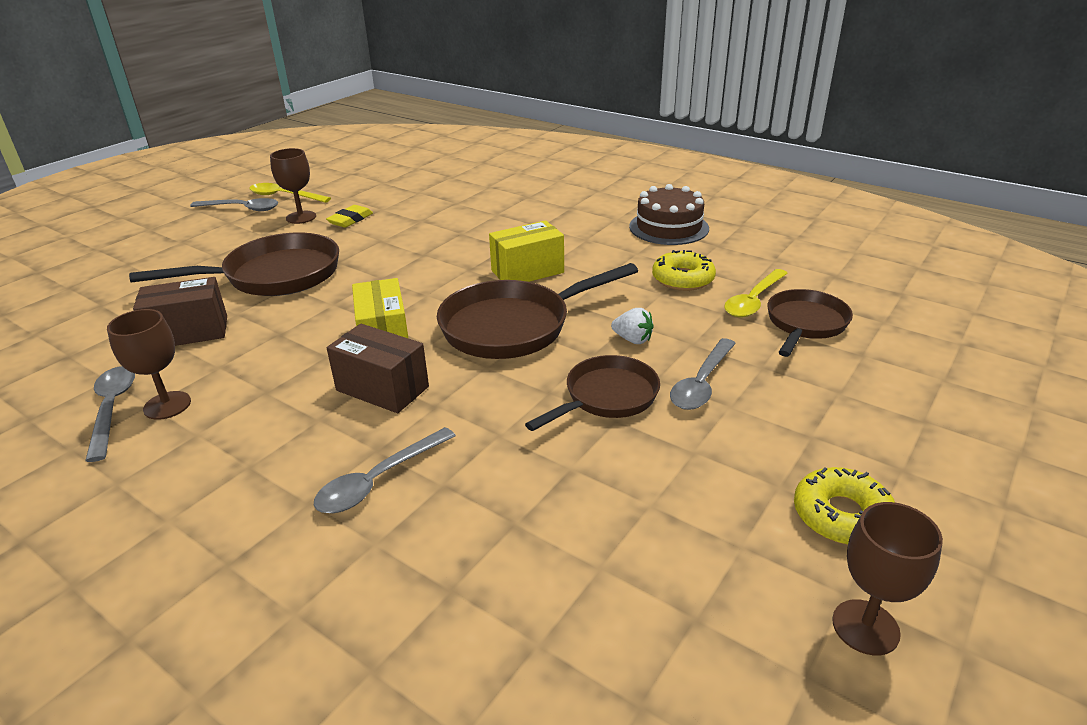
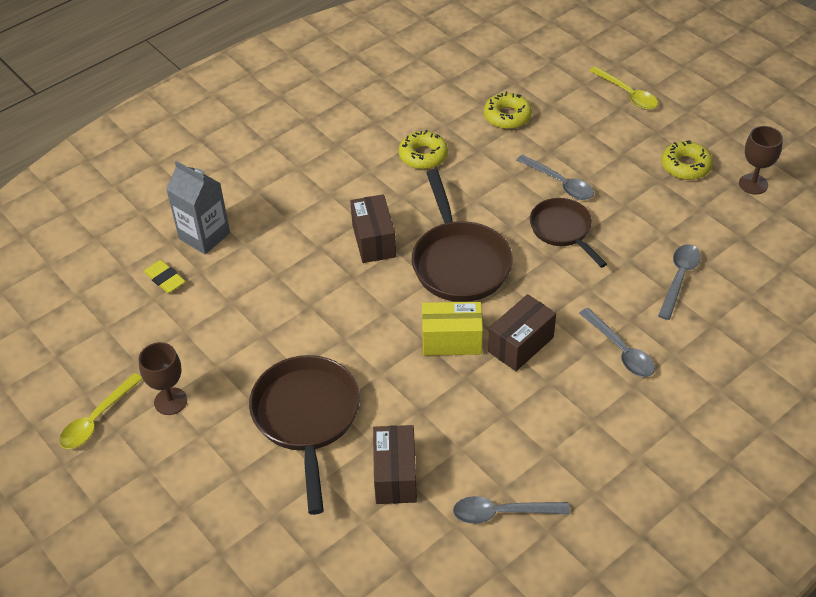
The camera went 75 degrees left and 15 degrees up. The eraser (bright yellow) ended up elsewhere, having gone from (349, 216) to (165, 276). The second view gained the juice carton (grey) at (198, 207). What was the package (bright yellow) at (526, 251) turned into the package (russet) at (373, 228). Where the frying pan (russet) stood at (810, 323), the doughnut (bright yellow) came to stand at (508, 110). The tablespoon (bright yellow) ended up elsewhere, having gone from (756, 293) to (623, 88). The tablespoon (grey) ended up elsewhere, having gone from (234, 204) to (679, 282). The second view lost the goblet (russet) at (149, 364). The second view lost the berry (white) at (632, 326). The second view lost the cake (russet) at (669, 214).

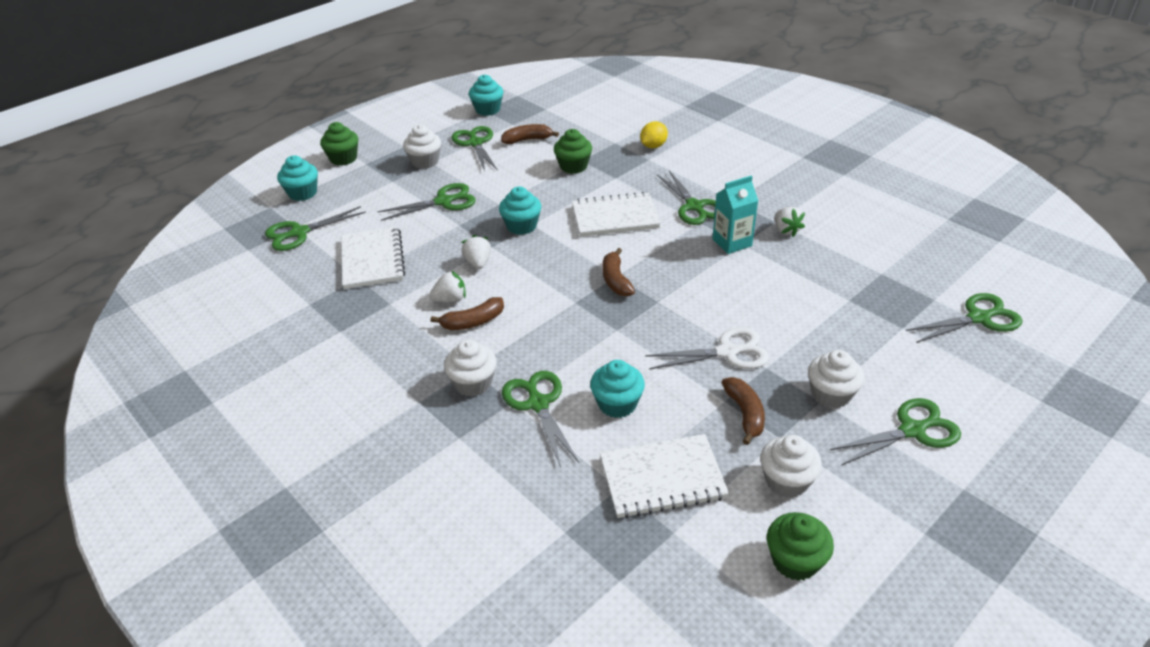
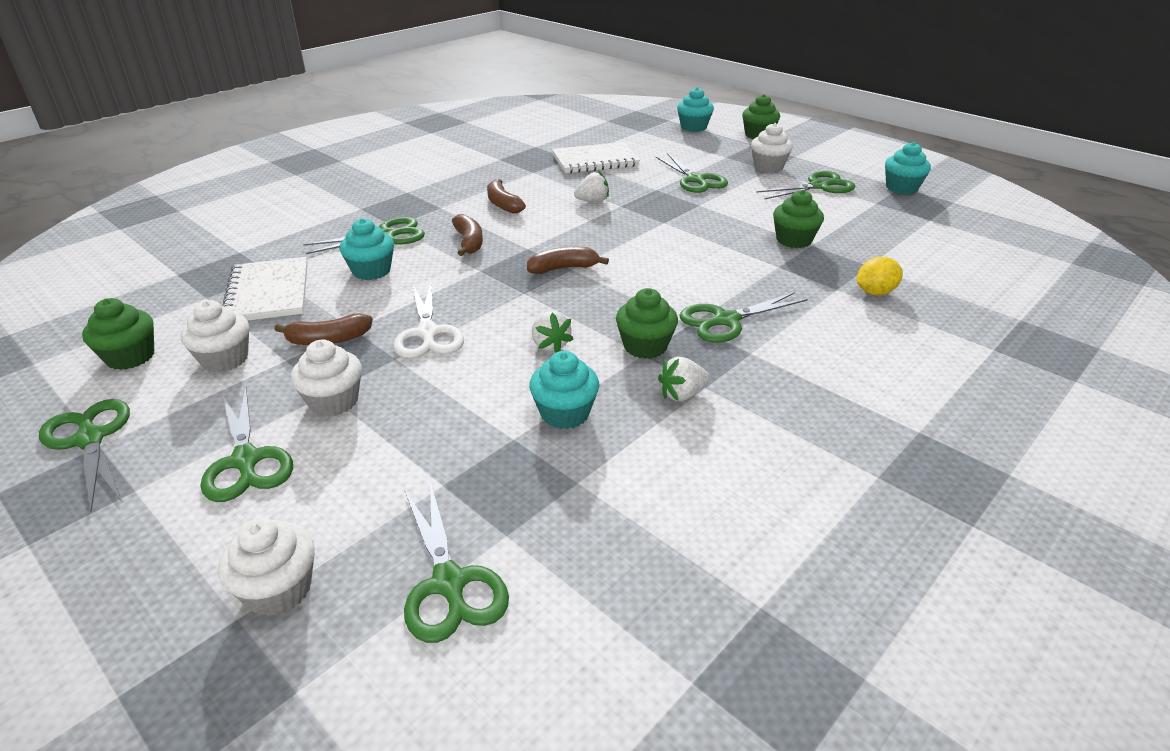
The camera went 85 degrees right and 5 degrees down. The pair of scissors (leaf-green) ended up elsewhere, having gone from (315, 228) to (84, 455). The fairy cake (white) ended up elsewhere, having gone from (470, 368) to (266, 567). The banana (russet) ended up elsewhere, having gone from (530, 134) to (467, 235). The fairy cake (teal) ended up elsewhere, having gone from (520, 210) to (564, 390). The berry (white) ended up elsewhere, having gone from (447, 287) to (553, 332). Where the juice carton (teal) stood at (735, 214), the fairy cake (leaf-green) came to stand at (647, 323). The toy lemon (bright yellow) at (654, 134) ended up facing another way, 60 degrees counterclockwise from before. The second view lost the exercise book (white) at (616, 214).

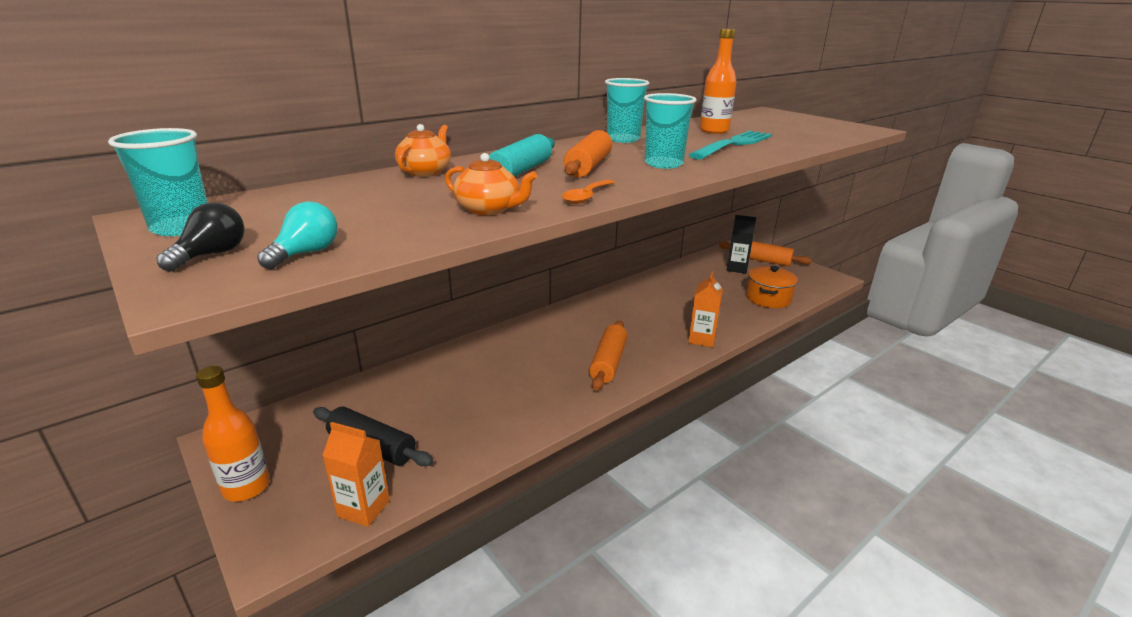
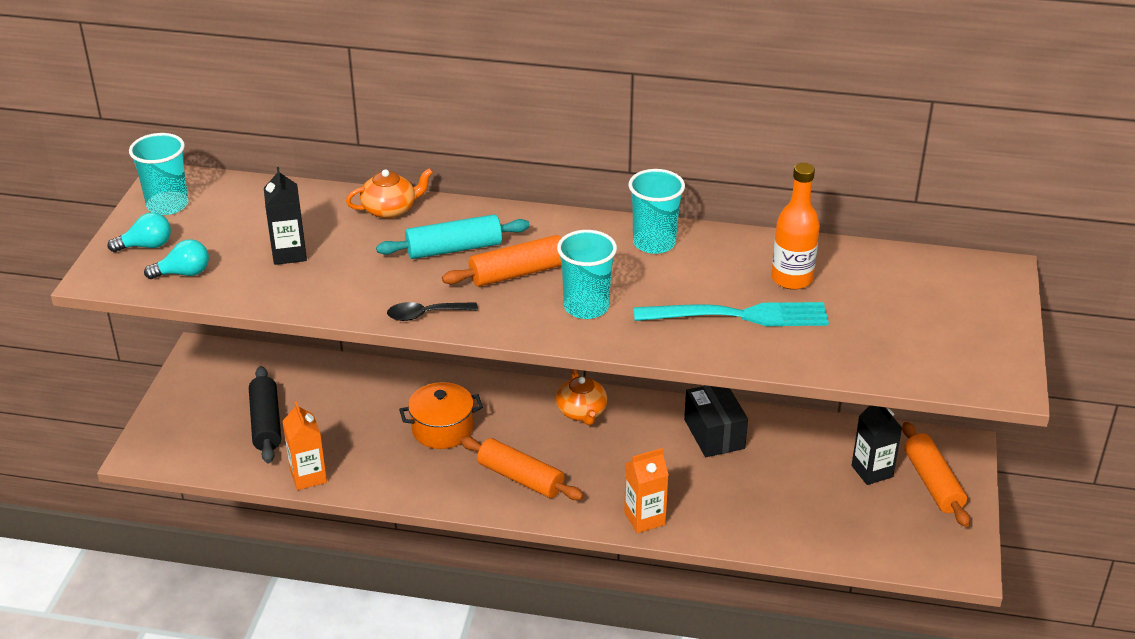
The camera went 50 degrees right and 10 degrees up. What was the lightbulb (jet-black) at (200, 237) turned into the lightbulb (teal) at (139, 232). The second view gained the juice carton (jet-black) at (285, 216). The juice carton (bright orange) ended up elsewhere, having gone from (356, 474) to (304, 445). What was the tablespoon (bright orange) at (588, 192) turned into the tablespoon (jet-black) at (432, 311). The pot (bright orange) ended up elsewhere, having gone from (772, 287) to (441, 415). The pastry roller (bright orange) at (608, 355) ended up facing another way, 60 degrees clockwise from before. The china teapot (bright orange) ended up elsewhere, having gone from (491, 184) to (581, 397). The second view gained the package (jet-black) at (716, 421). The second view lost the bottle (bright orange) at (233, 433).

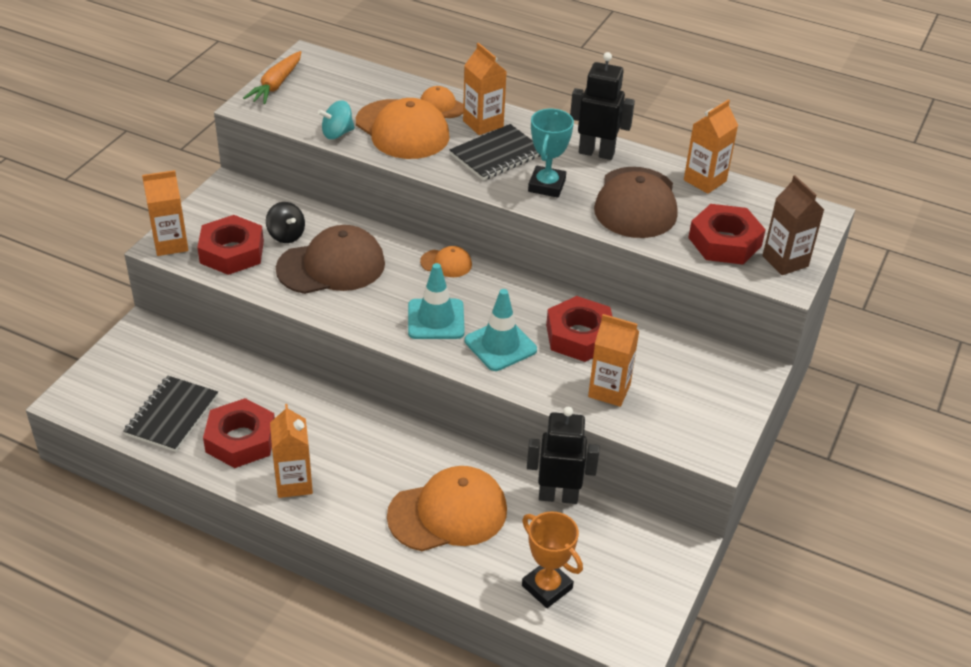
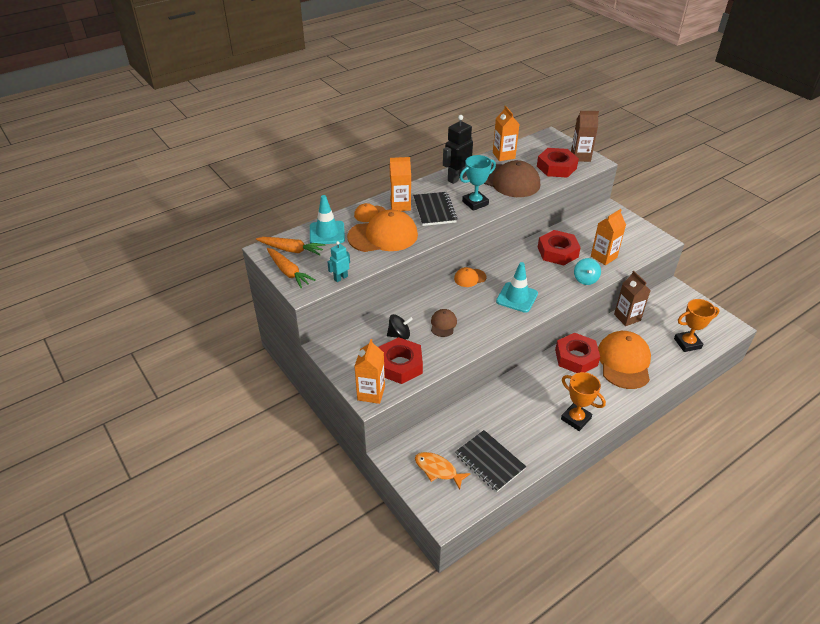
The camera went 60 degrees left and 0 degrees up. The second view gained the root vegetable (bright orange) at (291, 246). The road cone (teal) ended up elsewhere, having gone from (501, 330) to (327, 219). The second view gained the robot (teal) at (339, 261). The second view gained the fish (bright orange) at (443, 471). The size of the baseball cap (russet) at (330, 259) changed by a factor of 0.48. The baseball cap (bright orange) at (446, 261) ended up facing another way, 150 degrees counterclockwise from before. The prize cup (teal) at (551, 153) ended up facing another way, 75 degrees counterclockwise from before. The nut (crimson) ended up elsewhere, having gone from (239, 433) to (577, 353). Where the juice carton (bright orange) stood at (291, 451), the prize cup (bright orange) came to stand at (583, 401). The spinning top (teal) ended up elsewhere, having gone from (336, 119) to (587, 271). Where the robot (jet-black) stood at (563, 455), the juice carton (russet) came to stand at (632, 298).

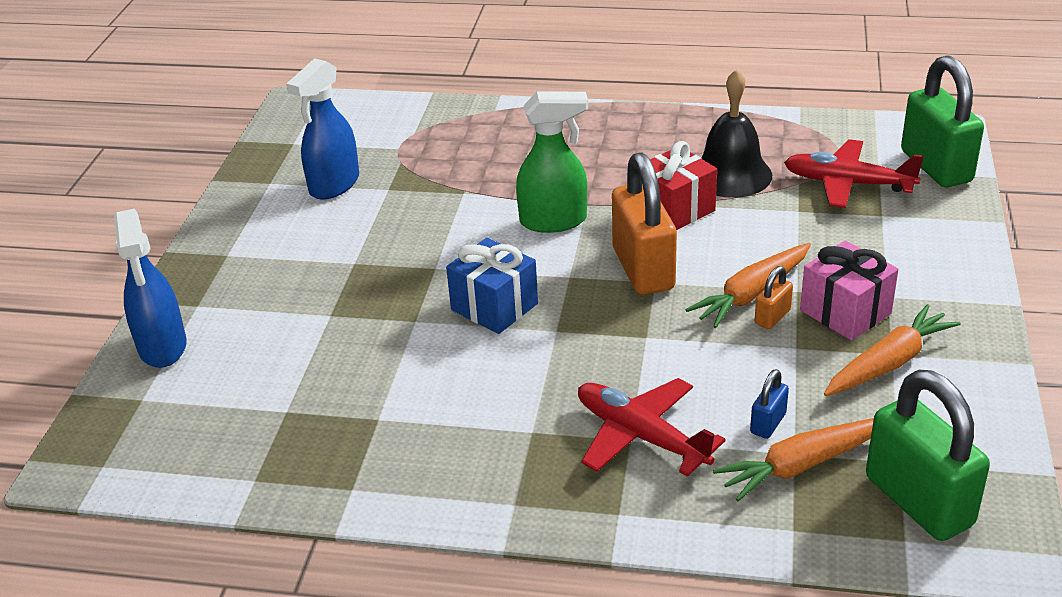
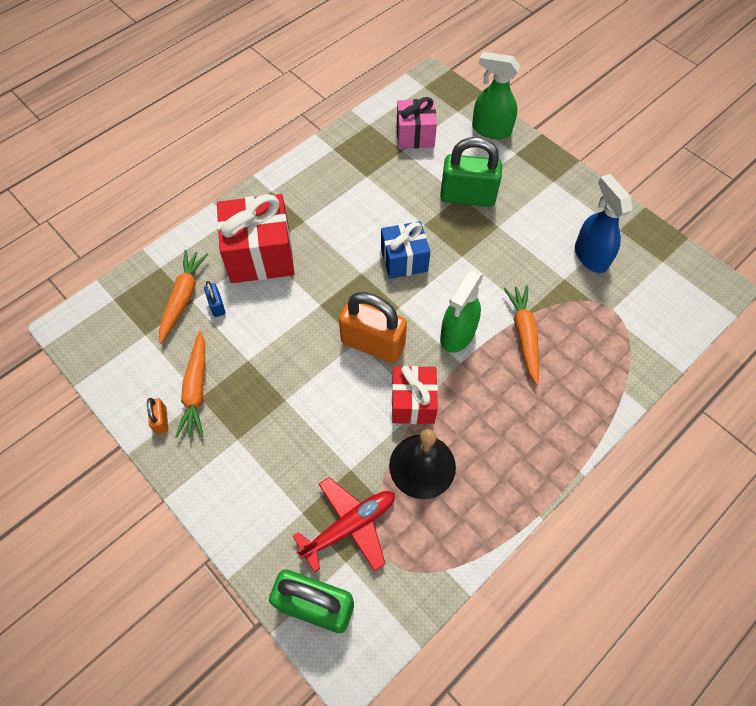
The camera went 125 degrees right and 25 degrees up. The padlock (bright orange) ended up elsewhere, having gone from (774, 297) to (157, 416). Where the toy plane (crimson) stood at (652, 427), the wrapped gift (crimson) came to stand at (255, 238). The wrapped gift (rose-pink) ended up elsewhere, having gone from (849, 290) to (417, 123). The padlock (leaf-green) ended up elsewhere, having gone from (928, 455) to (471, 172). What was the spray cleaner (blue) at (150, 288) turned into the spray cleaner (leaf-green) at (496, 95). The root vegetable (bright orange) ended up elsewhere, having gone from (748, 285) to (521, 335).

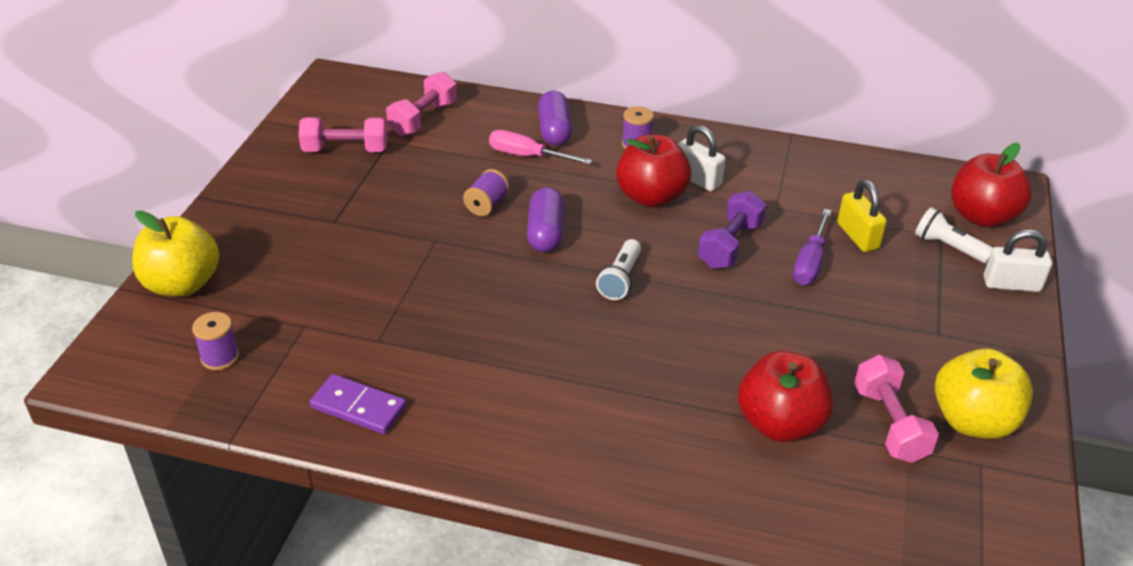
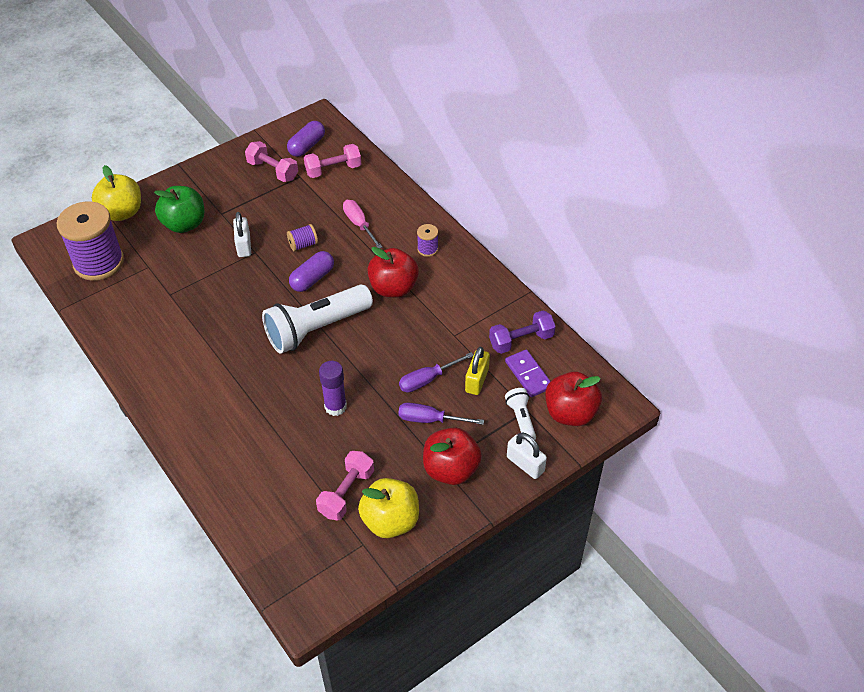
The camera went 40 degrees right and 10 degrees up. The size of the reel of thread (purple) at (215, 341) changed by a factor of 2.36. The second view gained the apple fruit (leaf-green) at (179, 209). The padlock (white) ended up elsewhere, having gone from (702, 158) to (242, 234). The size of the flashlight (white) at (618, 269) changed by a factor of 2.13. The pill (purple) ended up elsewhere, having gone from (555, 118) to (306, 139). The second view gained the stick of glue (purple) at (333, 388). The second view gained the screwdriver (purple) at (441, 414). The apple fruit (crimson) ended up elsewhere, having gone from (785, 396) to (452, 456). The free weight (purple) ended up elsewhere, having gone from (732, 230) to (522, 332). The domino piece (purple) ended up elsewhere, having gone from (358, 404) to (528, 373).

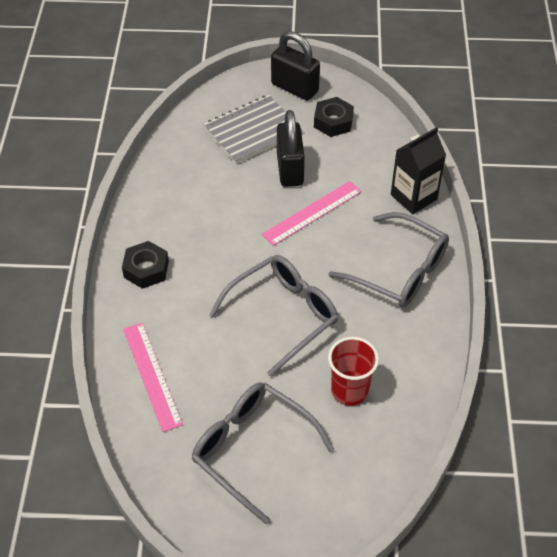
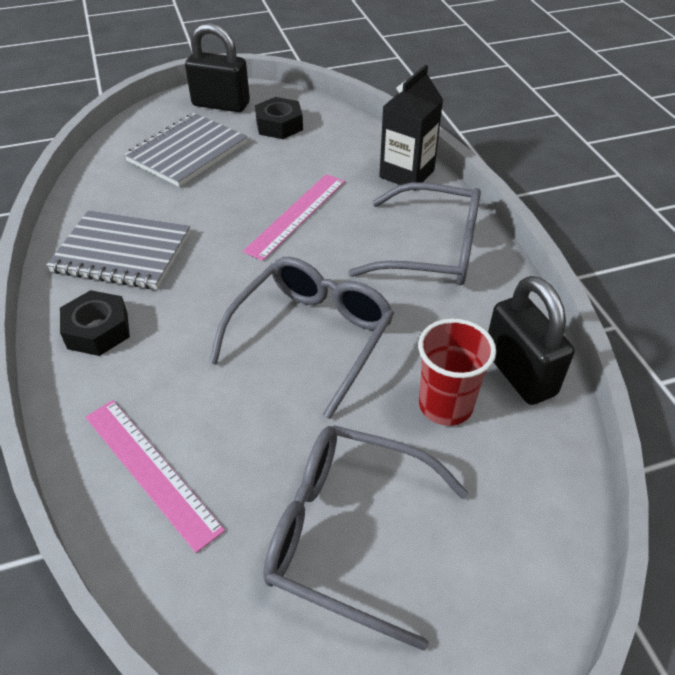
The camera went 20 degrees left and 5 degrees down. The second view gained the exercise book (grey) at (118, 249). The padlock (jet-black) ended up elsewhere, having gone from (291, 148) to (531, 340).

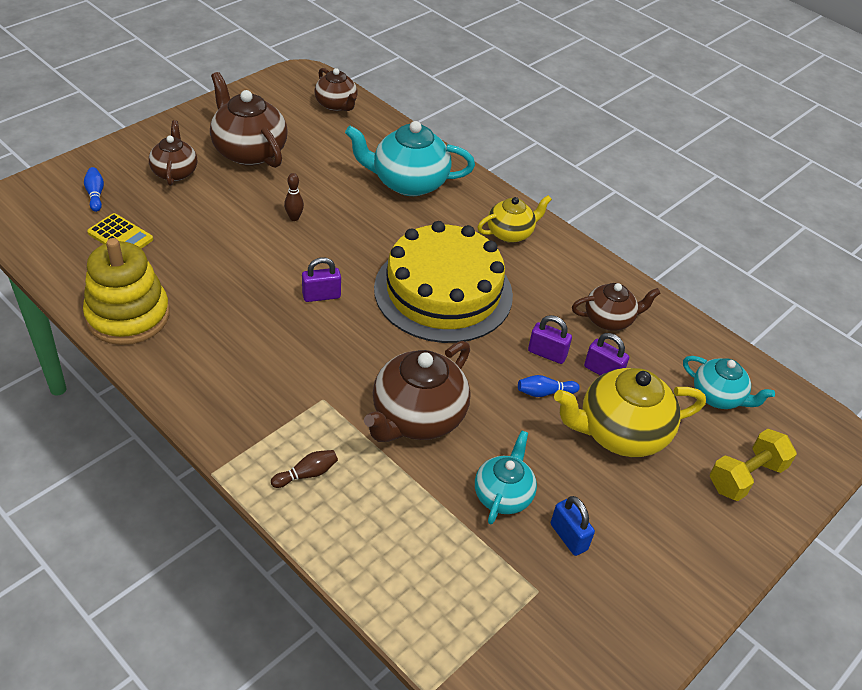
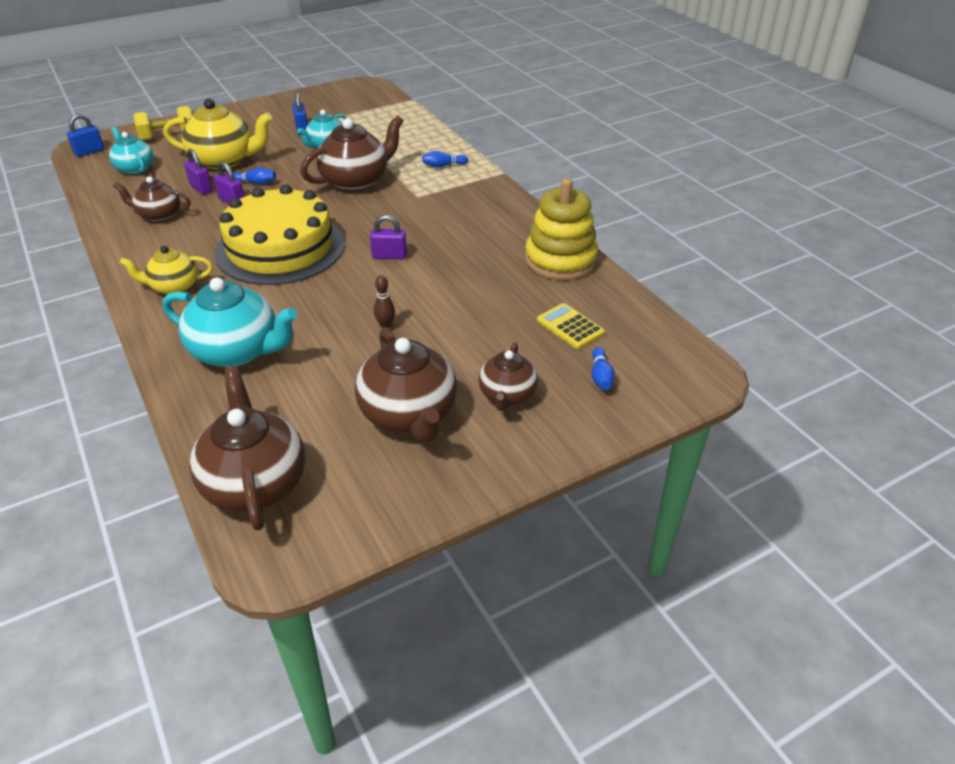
The camera went 160 degrees left and 5 degrees down. The second view gained the padlock (blue) at (85, 135). The size of the china teapot (russet) at (336, 89) changed by a factor of 1.65. What was the bowling pin (russet) at (304, 469) turned into the bowling pin (blue) at (445, 159).

